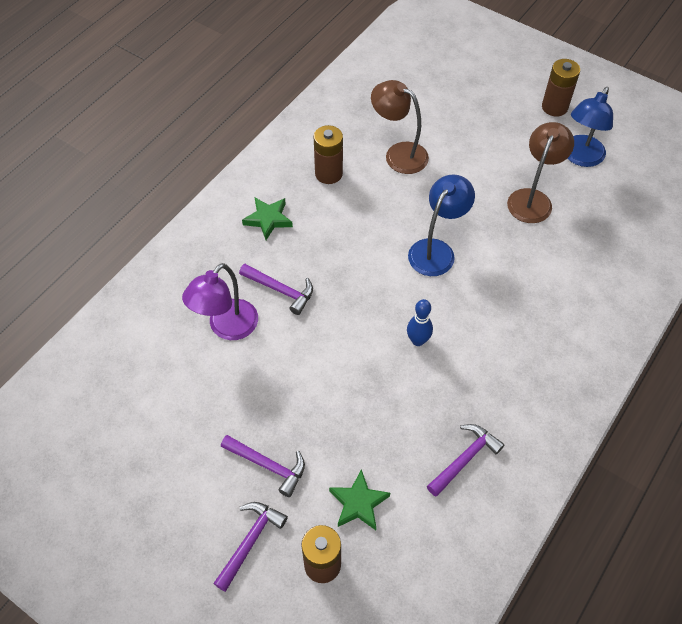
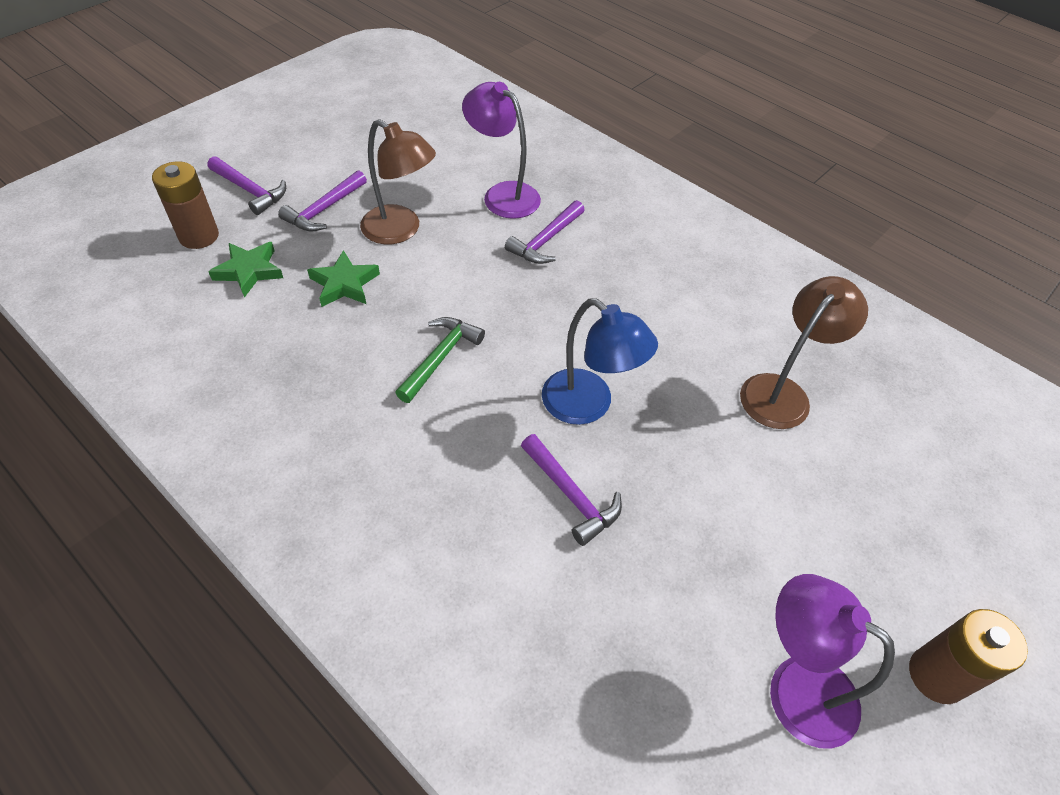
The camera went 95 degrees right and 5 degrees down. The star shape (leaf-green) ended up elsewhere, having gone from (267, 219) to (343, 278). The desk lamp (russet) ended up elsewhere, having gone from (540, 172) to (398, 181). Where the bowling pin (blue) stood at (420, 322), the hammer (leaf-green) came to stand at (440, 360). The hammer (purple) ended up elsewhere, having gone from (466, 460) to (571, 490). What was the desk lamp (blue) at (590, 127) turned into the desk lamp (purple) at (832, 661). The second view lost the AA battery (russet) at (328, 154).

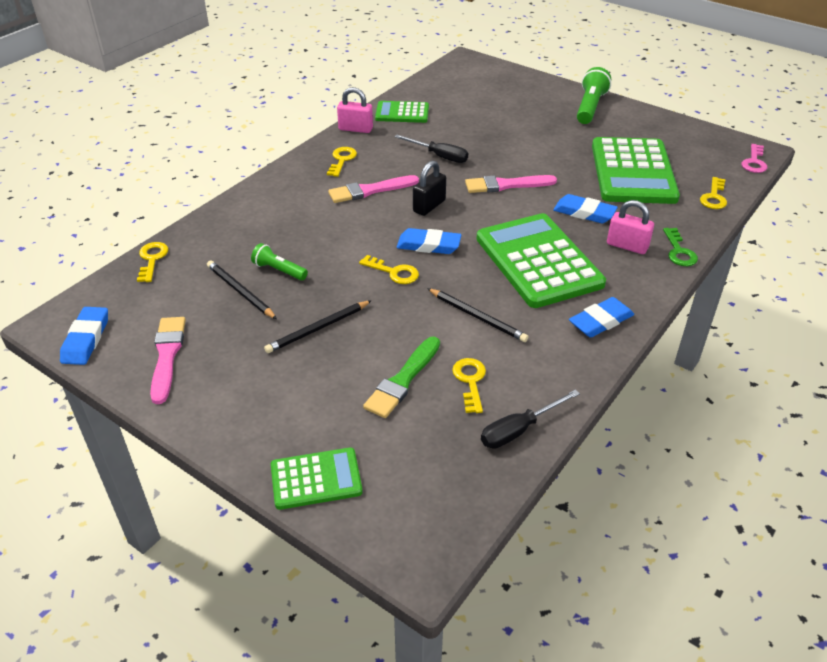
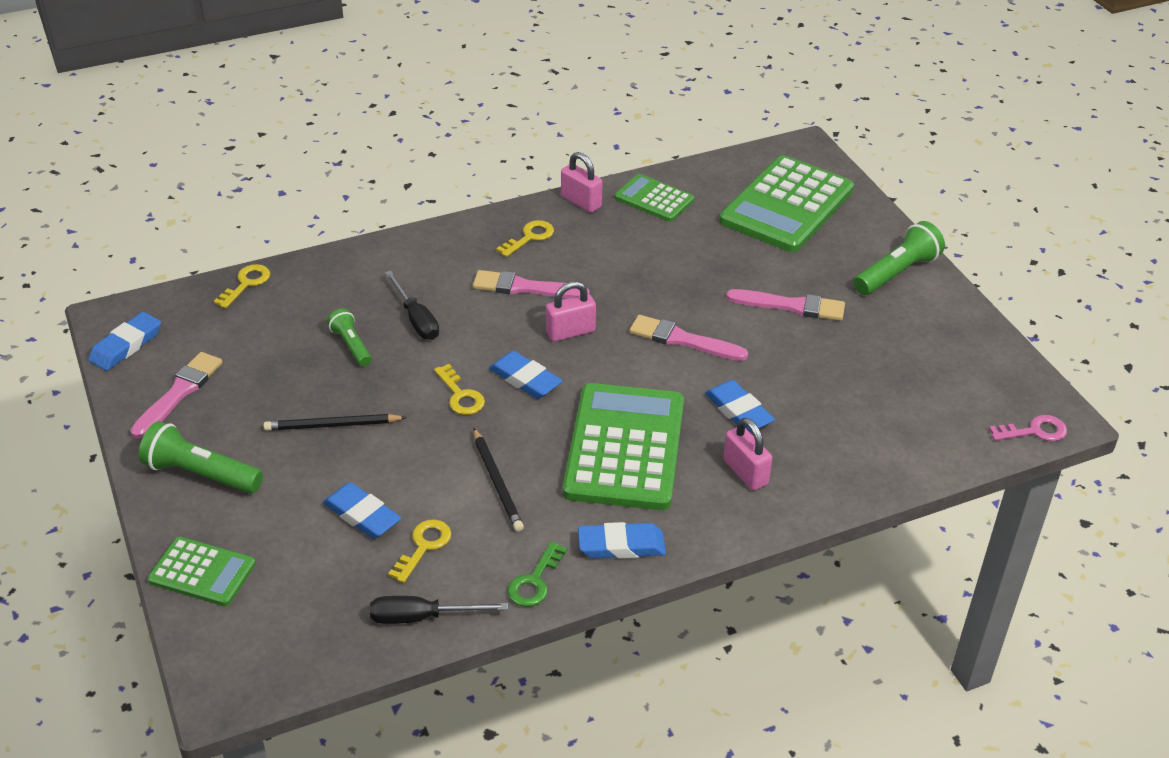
The camera went 30 degrees right and 0 degrees up. The second view gained the flashlight (leaf-green) at (201, 457). Where the brush (leaf-green) stood at (401, 377), the eraser (blue) came to stand at (362, 510). The screwdriver (jet-black) ended up elsewhere, having gone from (431, 149) to (412, 305). The key (leaf-green) ended up elsewhere, having gone from (680, 247) to (537, 574). What was the padlock (jet-black) at (429, 188) turned into the padlock (rose-pink) at (571, 311). The pocket calculator (leaf-green) ended up elsewhere, having gone from (636, 170) to (786, 203). The second view gained the brush (rose-pink) at (786, 305). The key (rose-pink) at (754, 158) ended up facing another way, 150 degrees counterclockwise from before. The second view lost the wooden pencil (jet-black) at (242, 289). The second view lost the key (bright yellow) at (713, 193).

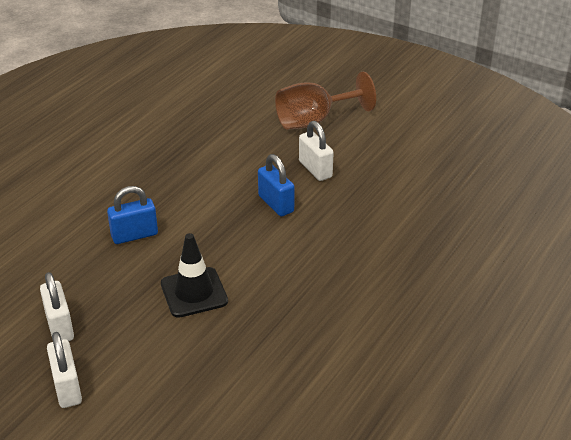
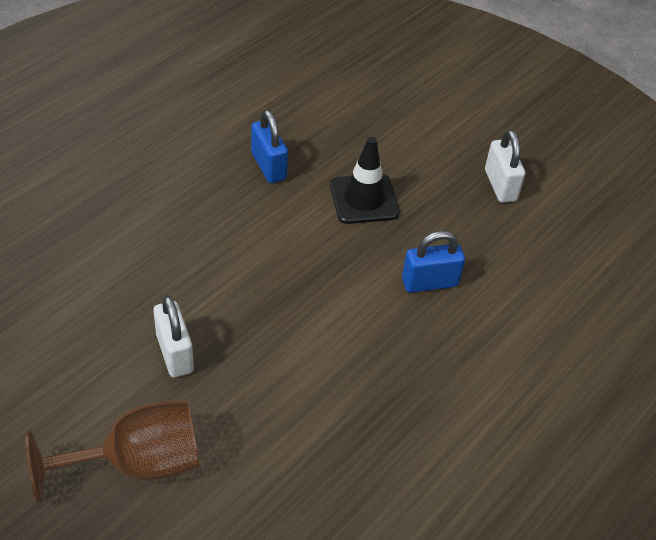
The camera went 175 degrees left and 10 degrees up. The padlock (blue) ended up elsewhere, having gone from (276, 185) to (269, 146). The second view lost the padlock (white) at (64, 370).

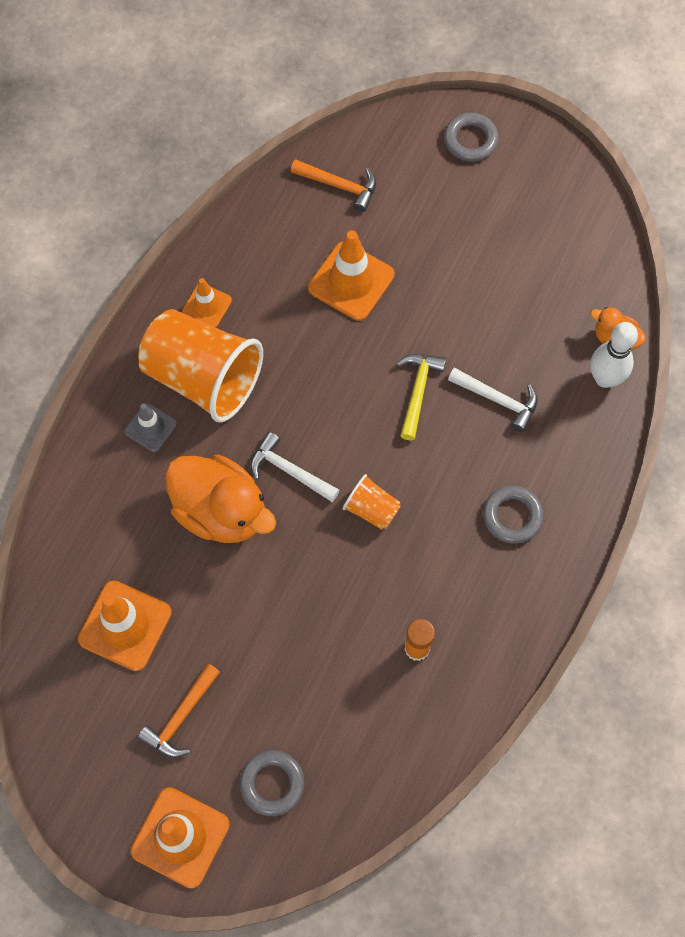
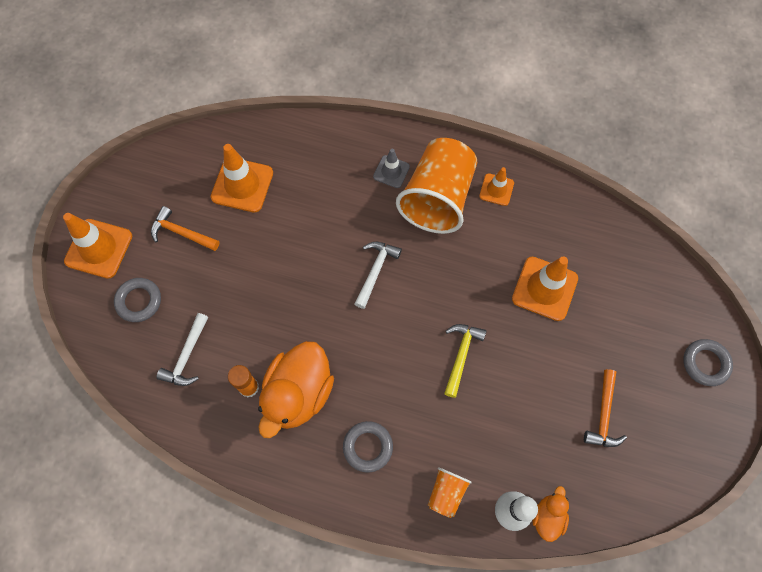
The camera went 80 degrees right and 0 degrees up. The hammer (white) ended up elsewhere, having gone from (492, 399) to (182, 349). The rubber duck (bright orange) ended up elsewhere, having gone from (220, 499) to (296, 389). The beaker (bright orange) ended up elsewhere, having gone from (371, 502) to (450, 492). The hammer (bright yellow) at (421, 397) ended up facing another way, 75 degrees counterclockwise from before. The hammer (bright orange) ended up elsewhere, having gone from (333, 185) to (605, 408).

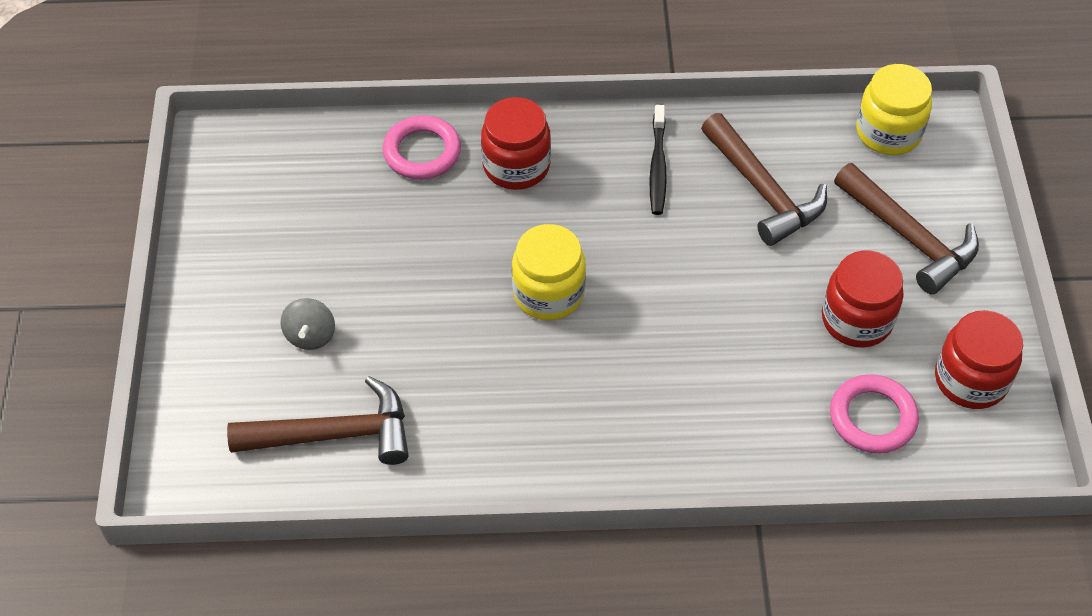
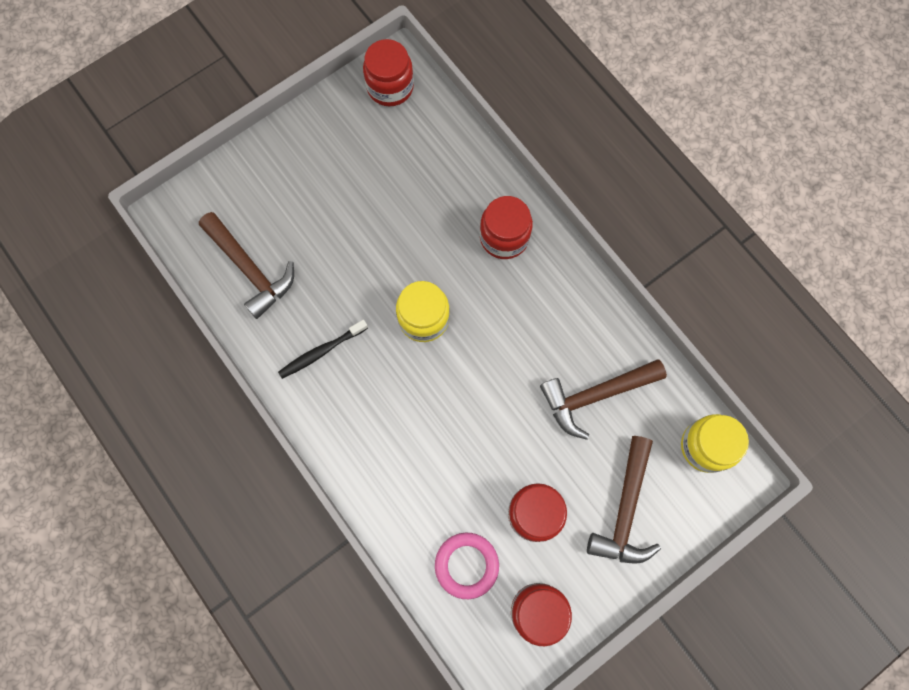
The camera went 55 degrees right and 20 degrees up. The toothbrush (jet-black) ended up elsewhere, having gone from (658, 160) to (323, 349). The second view gained the preserve jar (crimson) at (388, 72). The hammer (russet) at (764, 179) ended up facing another way, 45 degrees clockwise from before. The second view lost the spinning top (grey) at (307, 324). The second view lost the ring (rose-pink) at (421, 147).

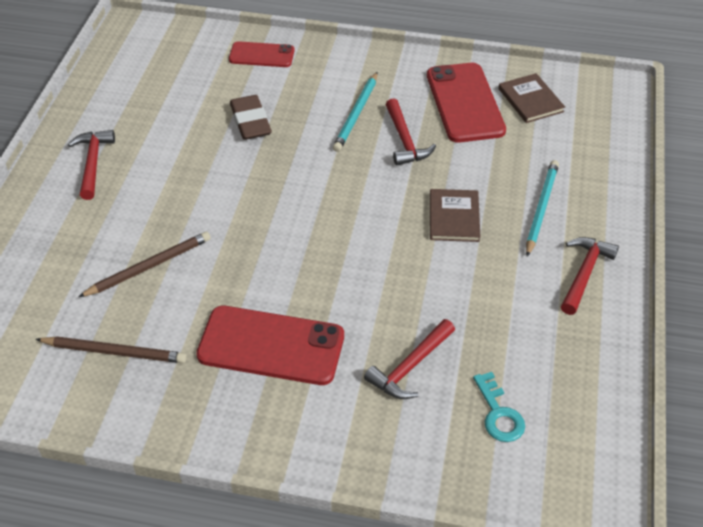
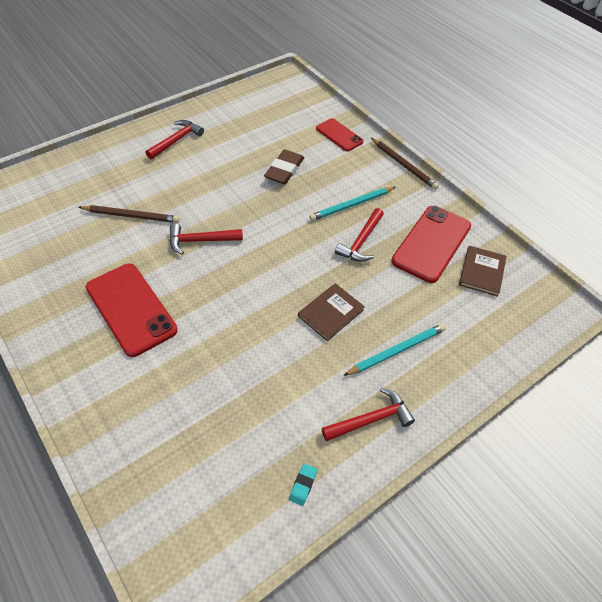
The camera went 40 degrees right and 5 degrees up. The hammer (crimson) ended up elsewhere, having gone from (409, 359) to (206, 239). The second view gained the eraser (teal) at (303, 485). The wooden pencil (russet) ended up elsewhere, having gone from (111, 349) to (405, 164). The second view lost the key (teal) at (499, 407).

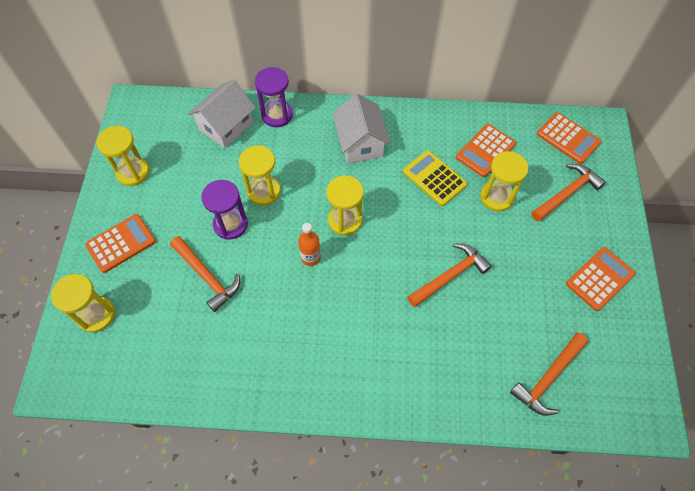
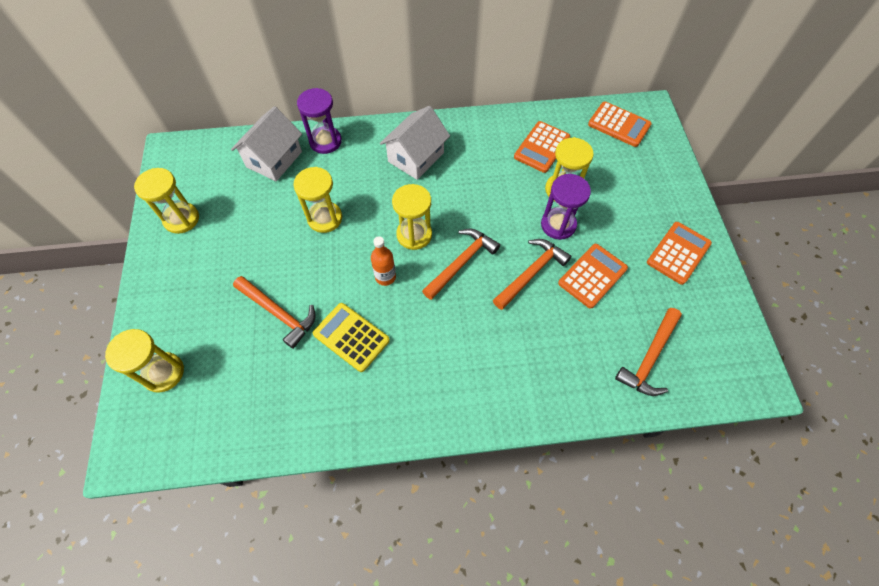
The camera went 10 degrees left and 0 degrees up. The pocket calculator (bright yellow) ended up elsewhere, having gone from (435, 178) to (351, 337). The house (white) at (361, 128) ended up facing another way, 60 degrees clockwise from before. The hammer (bright orange) ended up elsewhere, having gone from (569, 193) to (461, 264). The sandglass (purple) ended up elsewhere, having gone from (224, 210) to (566, 207). The pocket calculator (bright orange) ended up elsewhere, having gone from (120, 243) to (593, 276).

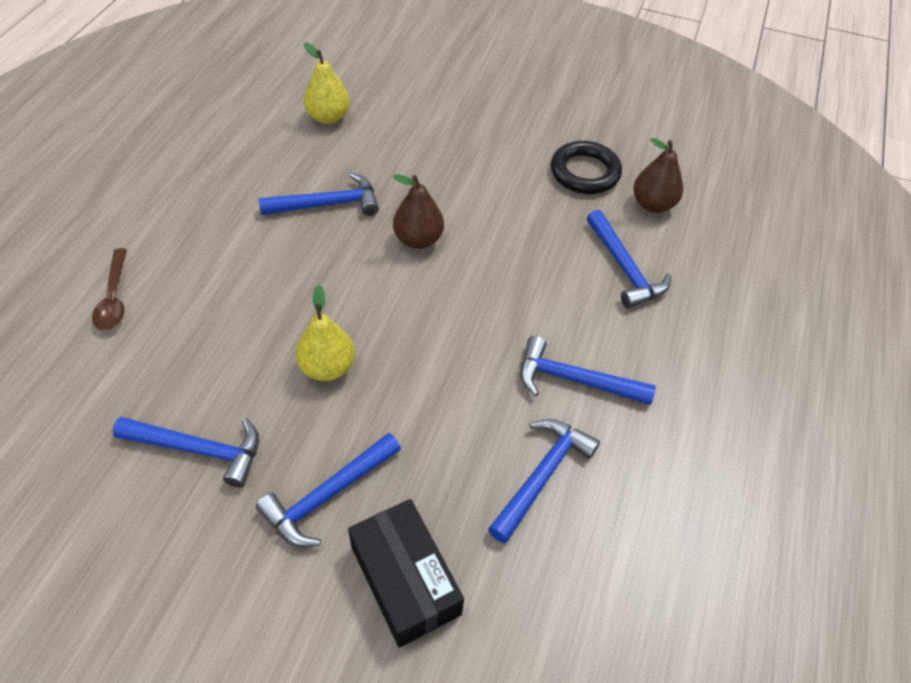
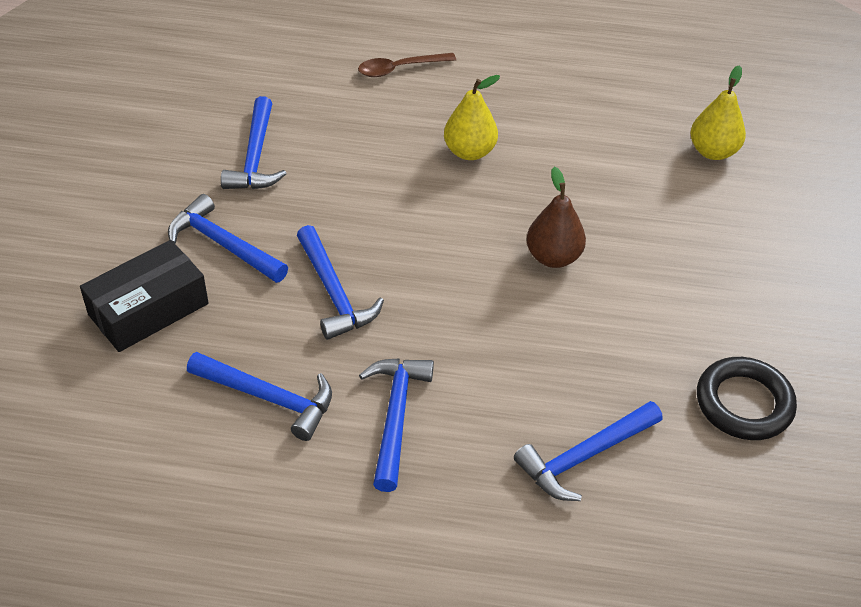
The camera went 80 degrees right and 5 degrees down. The hammer (blue) ended up elsewhere, having gone from (319, 194) to (340, 282). The pear (bright yellow) ended up elsewhere, having gone from (325, 333) to (472, 117). The second view lost the pear (russet) at (658, 175).

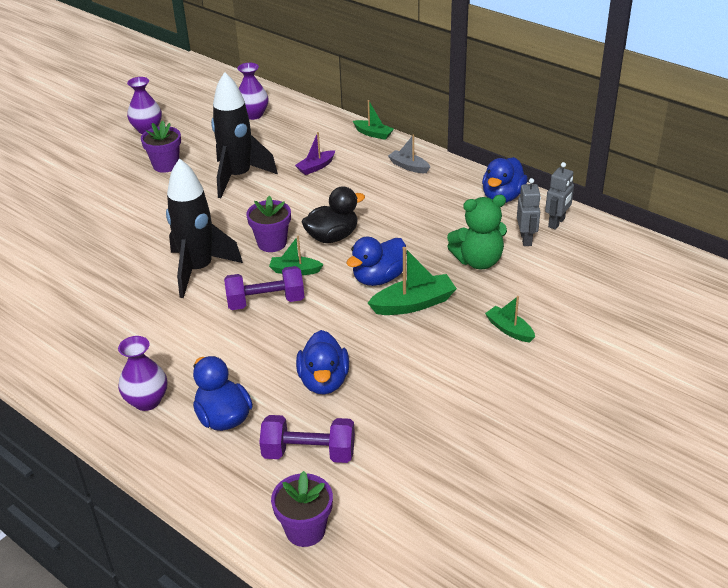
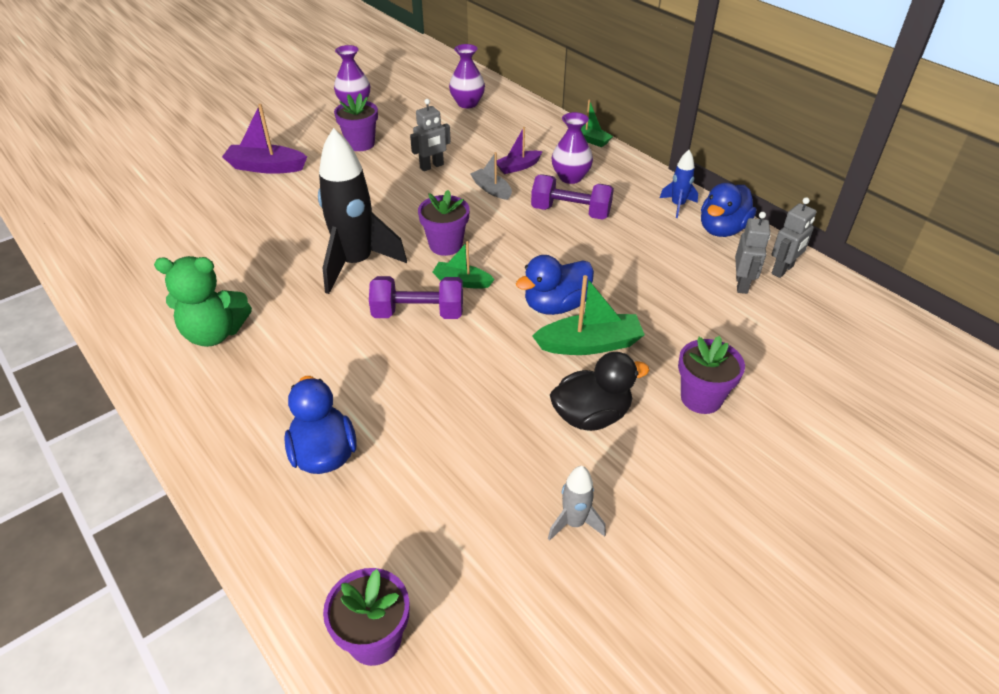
The camera went 10 degrees right and 5 degrees up. The teddy bear (leaf-green) ended up elsewhere, having gone from (477, 232) to (203, 301). The second view gained the sailboat (purple) at (264, 139). Where the spaceship (jet-black) stood at (244, 135), the robot (grey) came to stand at (430, 135). The sailboat (grey) ended up elsewhere, having gone from (409, 154) to (491, 176). The free weight (purple) ended up elsewhere, having gone from (307, 439) to (572, 197). The second view gained the spaceship (grey) at (577, 503). The rubber duck (jet-black) ended up elsewhere, having gone from (333, 214) to (599, 391). The flower vase (purple) ended up elsewhere, having gone from (142, 373) to (572, 148). The second view gained the spaceship (blue) at (679, 184). Where the sailboat (leaf-green) stood at (510, 319), the plant pot (purple) came to stand at (711, 375). The second view lost the rubber duck (blue) at (322, 362).

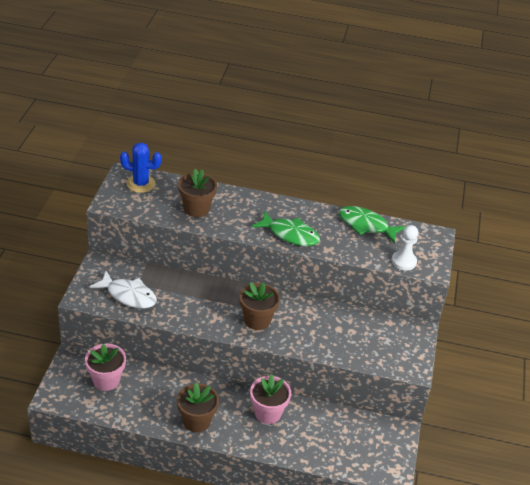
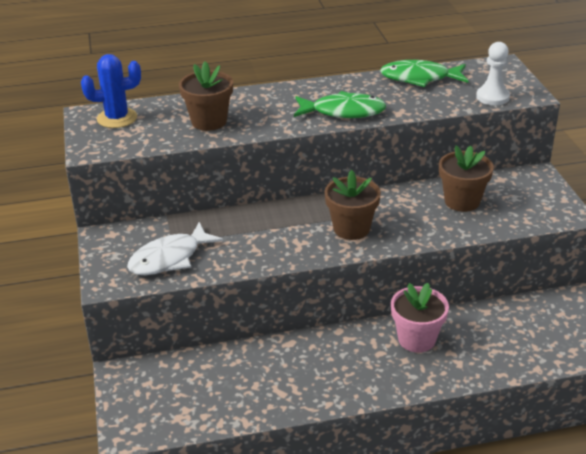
The camera went 20 degrees left and 5 degrees down. The fish (white) at (123, 290) ended up facing another way, 135 degrees clockwise from before. The plant pot (russet) ended up elsewhere, having gone from (198, 407) to (466, 178). The second view lost the plant pot (rose-pink) at (105, 367).

